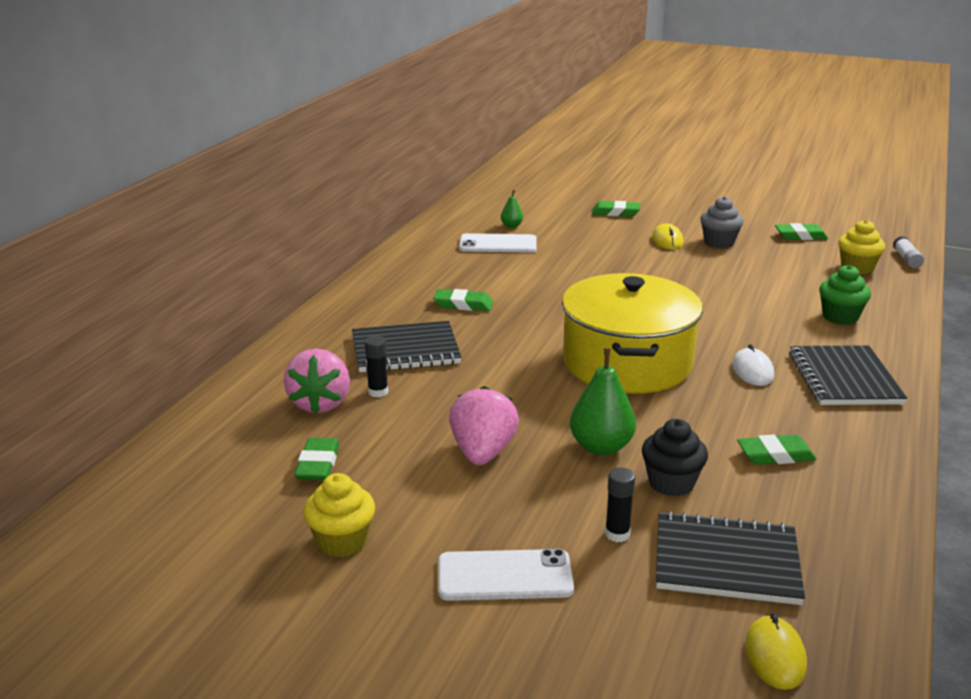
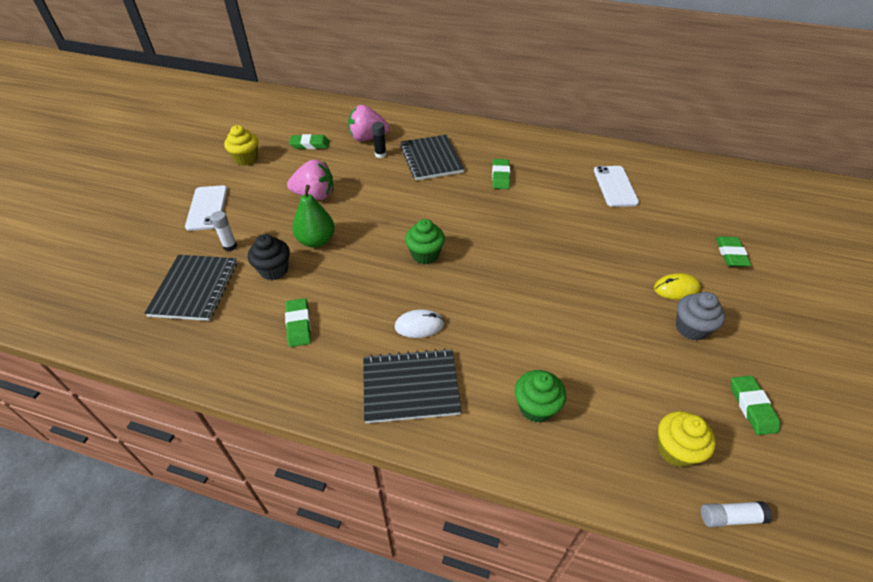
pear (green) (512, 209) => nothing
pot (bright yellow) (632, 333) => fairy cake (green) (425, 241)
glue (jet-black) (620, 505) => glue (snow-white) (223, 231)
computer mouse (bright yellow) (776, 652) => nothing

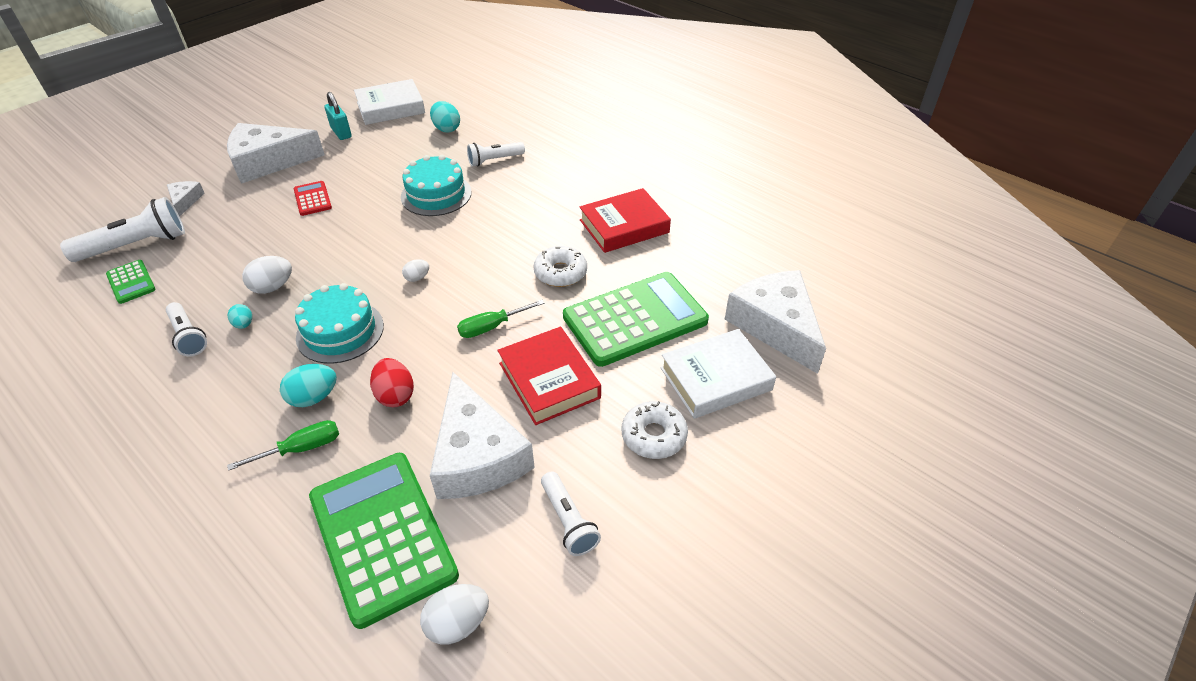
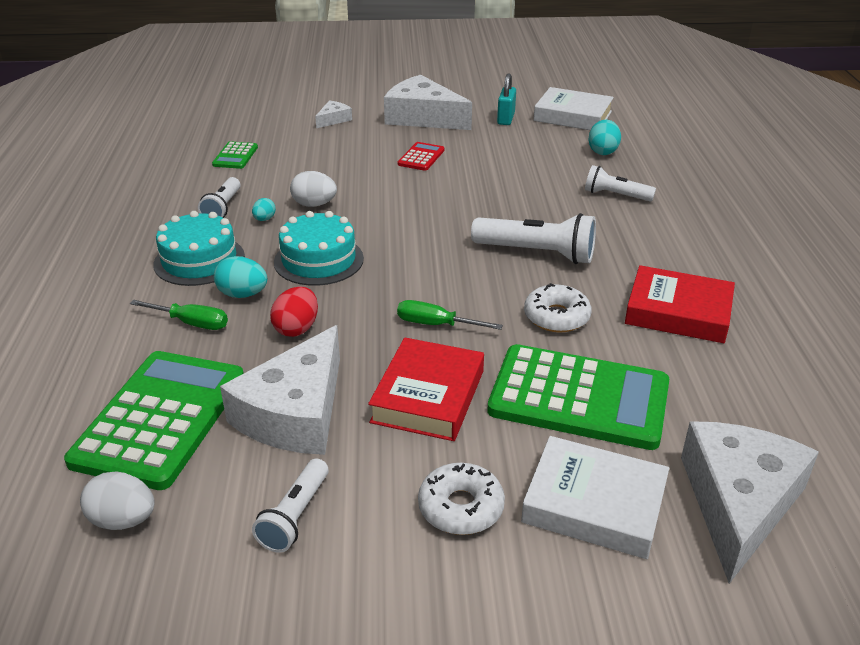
flashlight (snow-white) (122, 229) => flashlight (snow-white) (533, 238), move
layer cake (turquoise) (436, 185) => layer cake (turquoise) (199, 248), move
toy egg (snow-white) (415, 270) => nothing

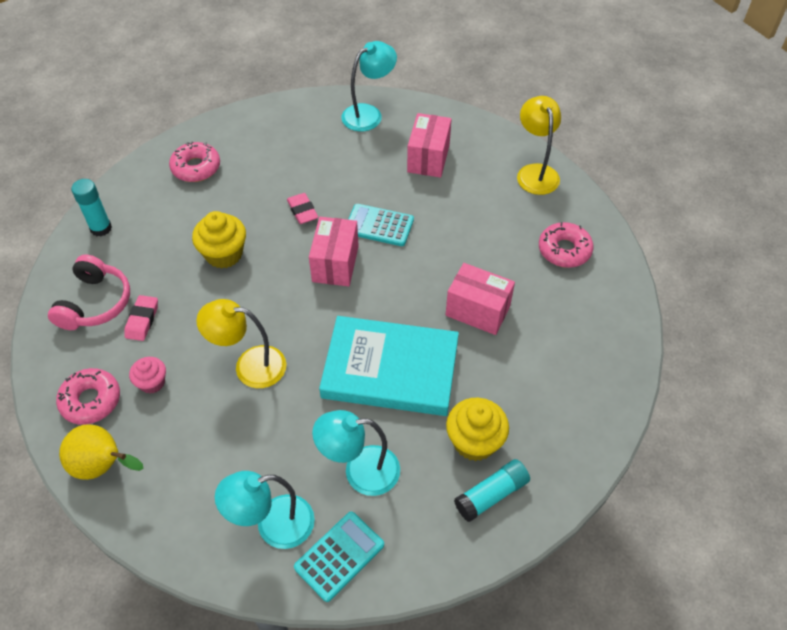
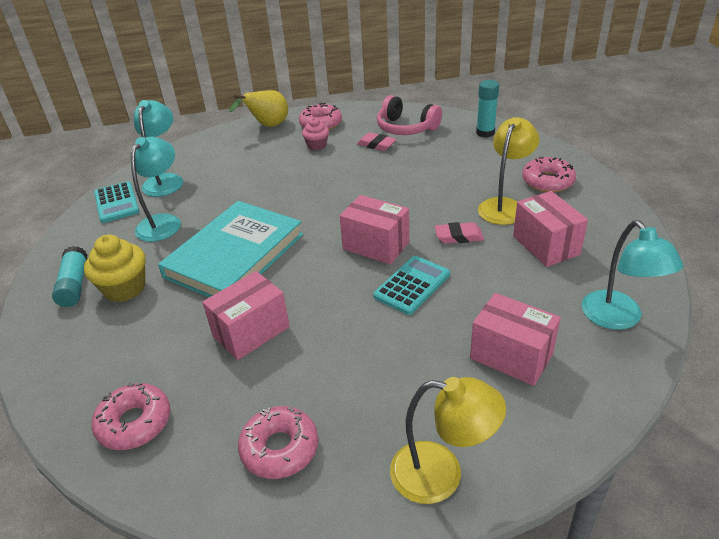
fairy cake (bright yellow) (219, 240) => nothing
reading lamp (bright yellow) (241, 343) => reading lamp (bright yellow) (508, 171), move
nothing => donut (rose-pink) (131, 416)
nothing => box (rose-pink) (550, 229)

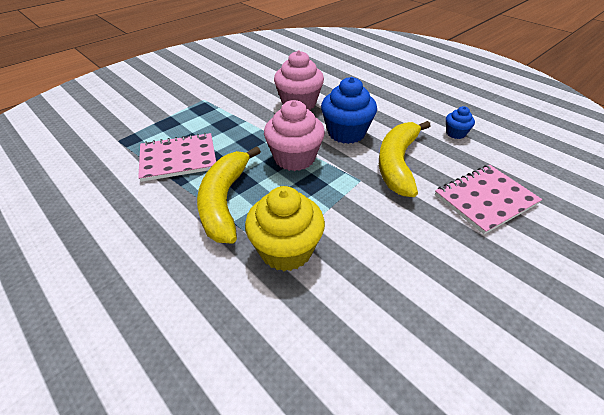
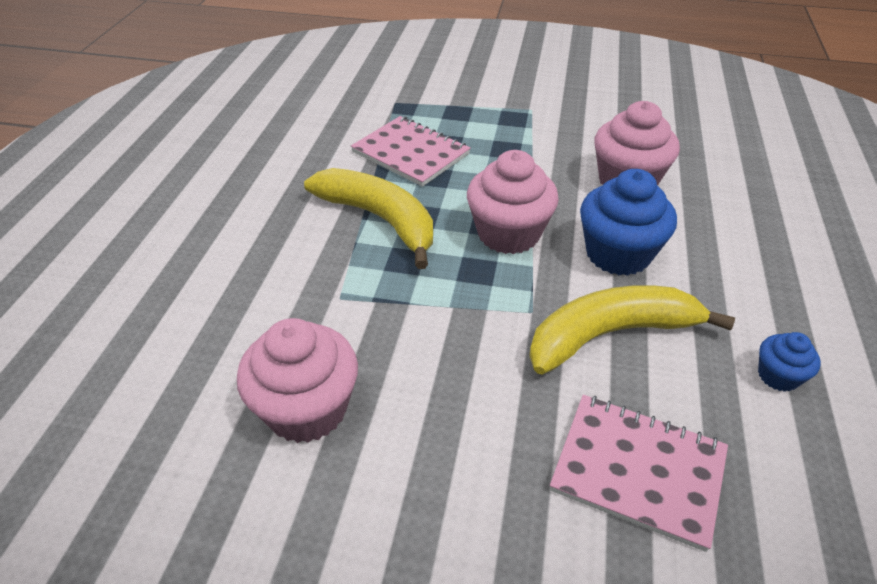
toy banana (bright yellow) (229, 194) => toy banana (bright yellow) (368, 218), 75 degrees clockwise
fairy cake (bright yellow) (285, 228) => nothing
nothing => fairy cake (rose-pink) (297, 380)

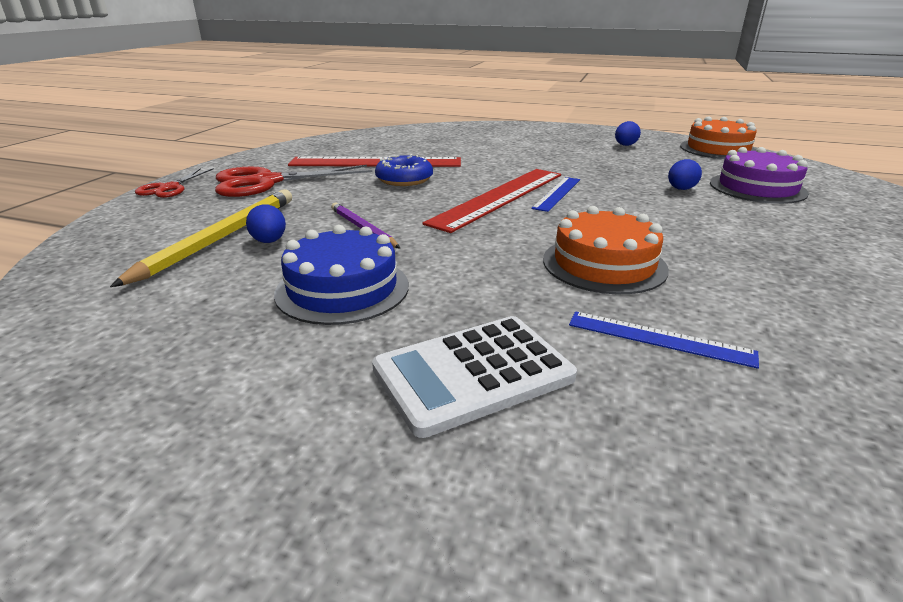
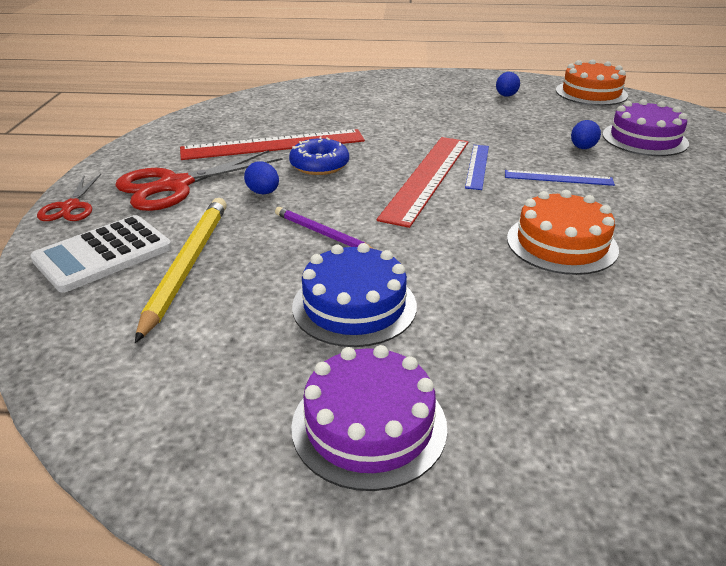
toy egg (royal blue) (266, 224) => toy egg (royal blue) (261, 178), move
adding machine (snow-white) (474, 377) => adding machine (snow-white) (101, 254), move
measuring stick (royal blue) (664, 340) => measuring stick (royal blue) (560, 178), move
nothing => layer cake (violet) (369, 418)

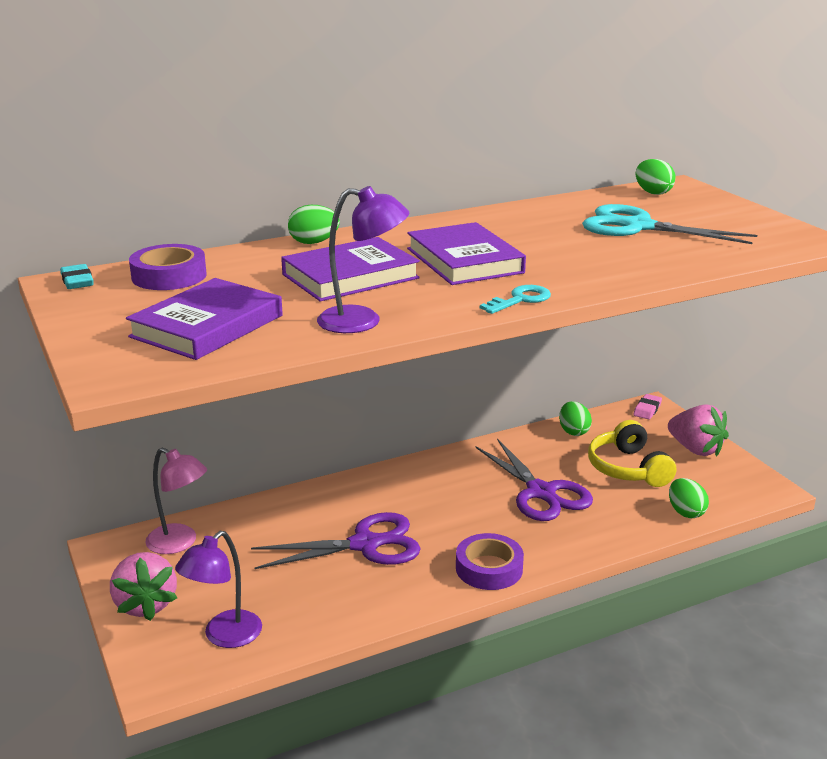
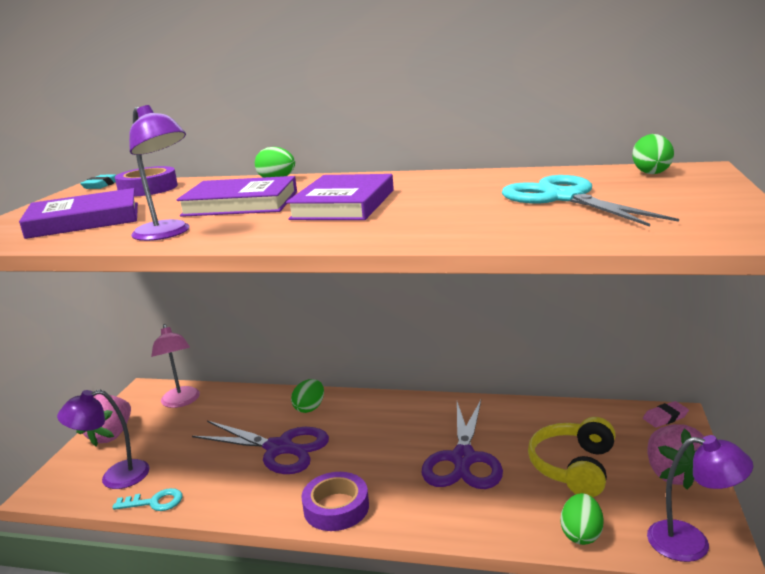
door key (turquoise) (515, 299) => door key (turquoise) (147, 499), move
toy egg (green) (575, 418) => toy egg (green) (307, 396), move
nothing => reading lamp (violet) (700, 498)

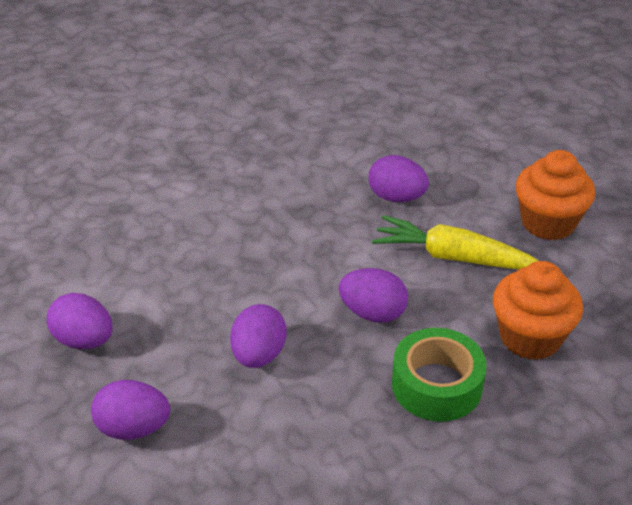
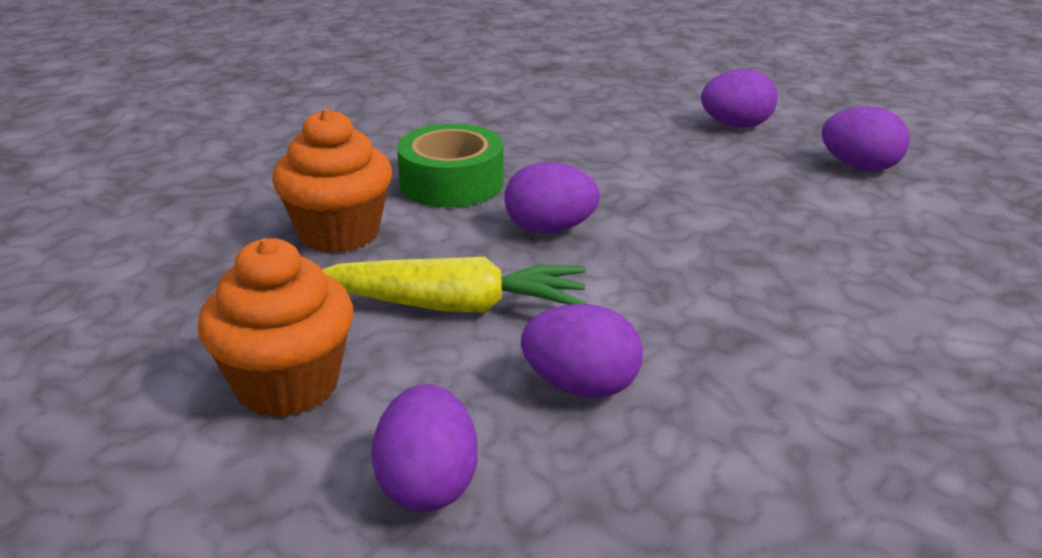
toy egg (violet) (258, 336) => toy egg (violet) (424, 448), move

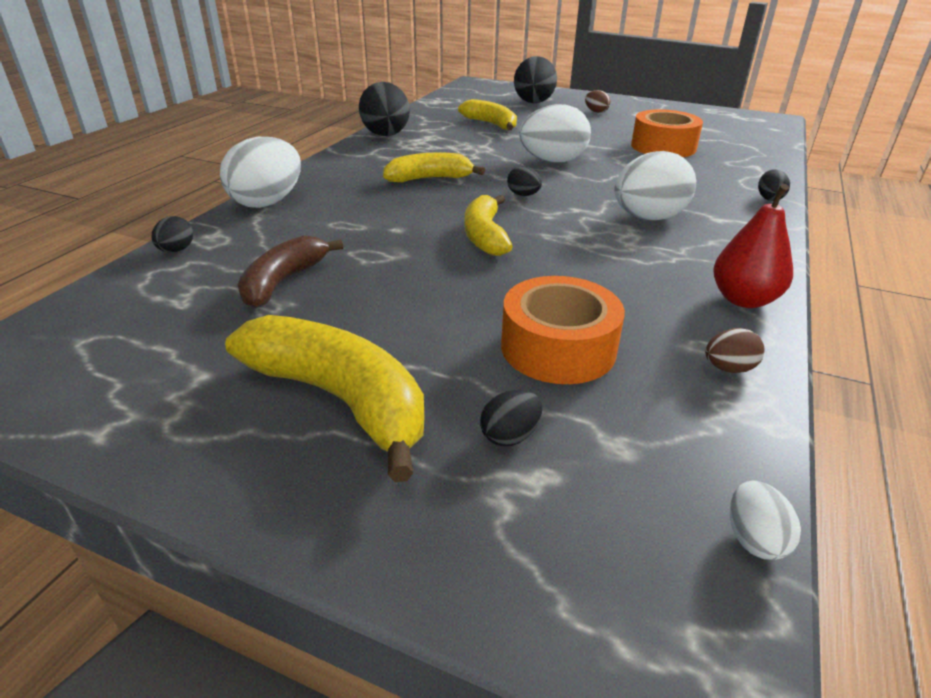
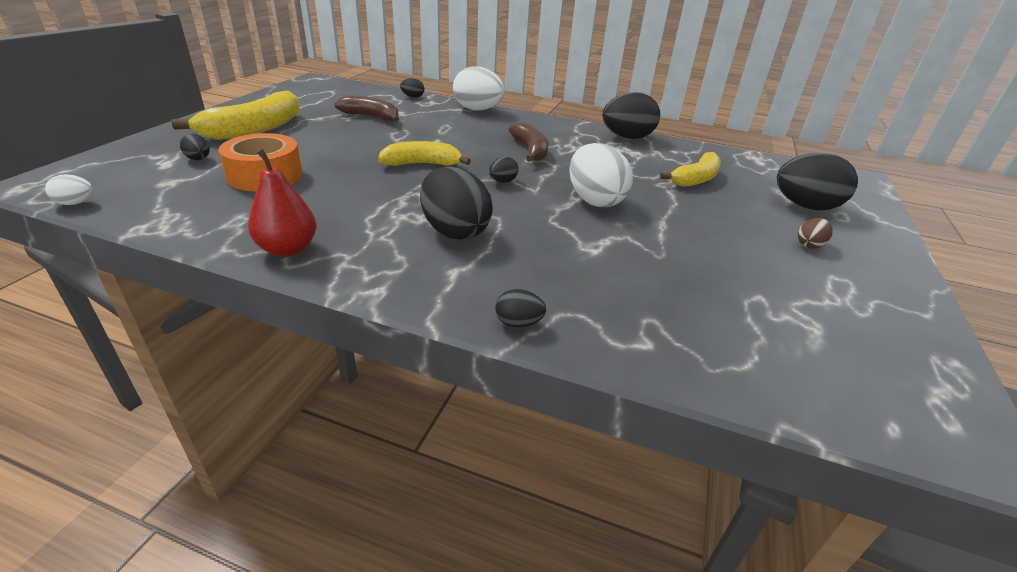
toy banana (bright yellow) (434, 167) => toy banana (dark brown) (529, 142)
toy egg (snow-white) (655, 185) => toy egg (jet-black) (456, 203)
roll of tape (bright orange) (667, 133) => nothing
toy egg (dark brown) (735, 350) => nothing

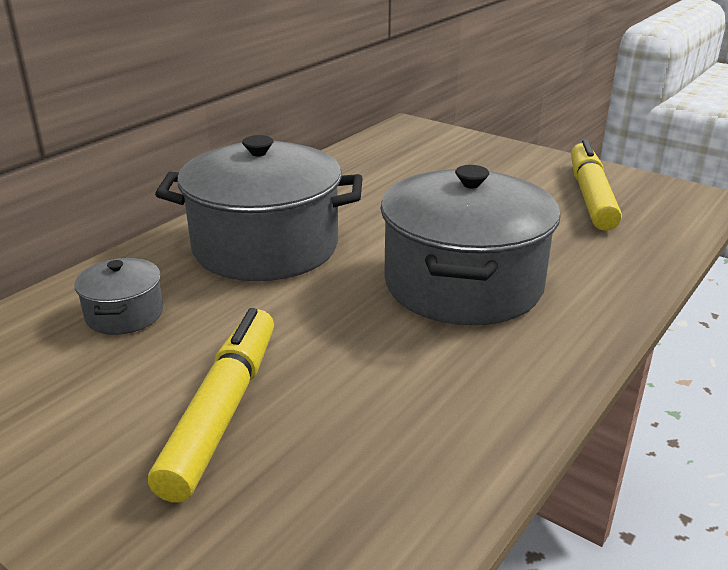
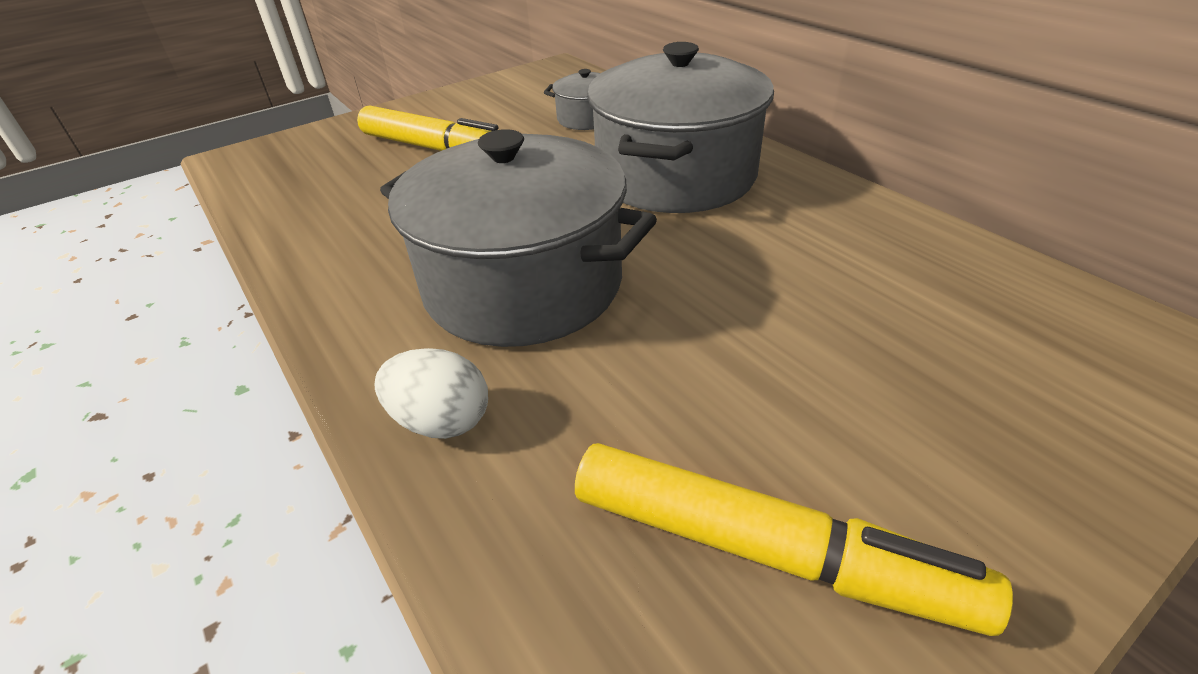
nothing => toy egg (snow-white) (431, 393)

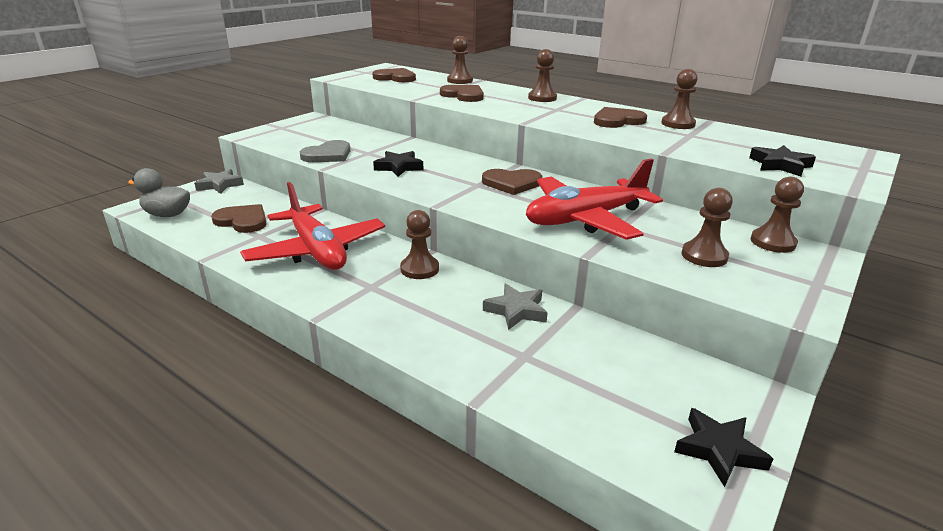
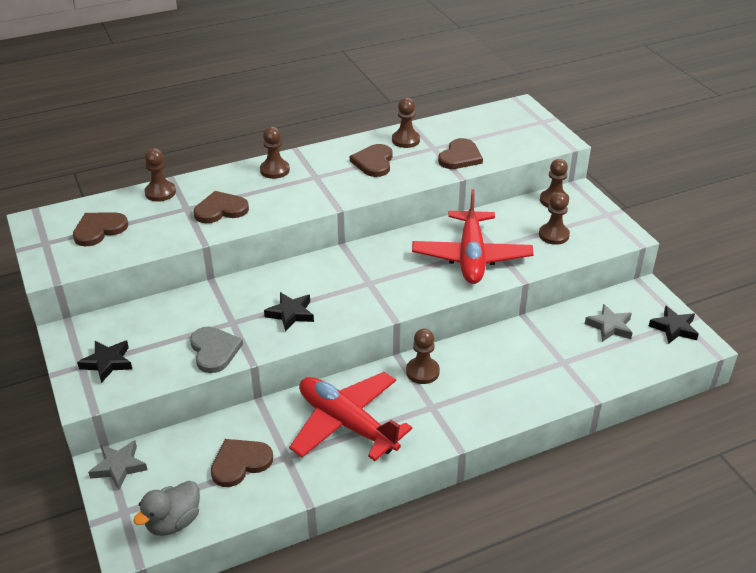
aeroplane (red) (312, 226) => aeroplane (red) (350, 416), 135 degrees counterclockwise
heart (dark brown) (512, 182) => heart (dark brown) (460, 153), move
star shape (gray) (515, 306) => star shape (gray) (609, 323), move
star shape (jet-black) (782, 160) => star shape (jet-black) (104, 362), move

